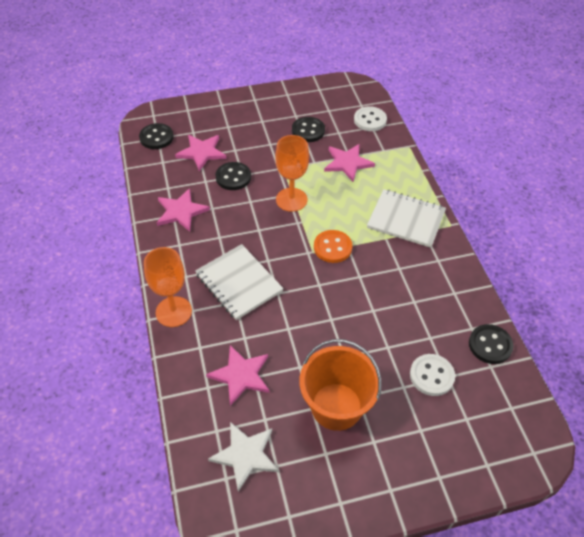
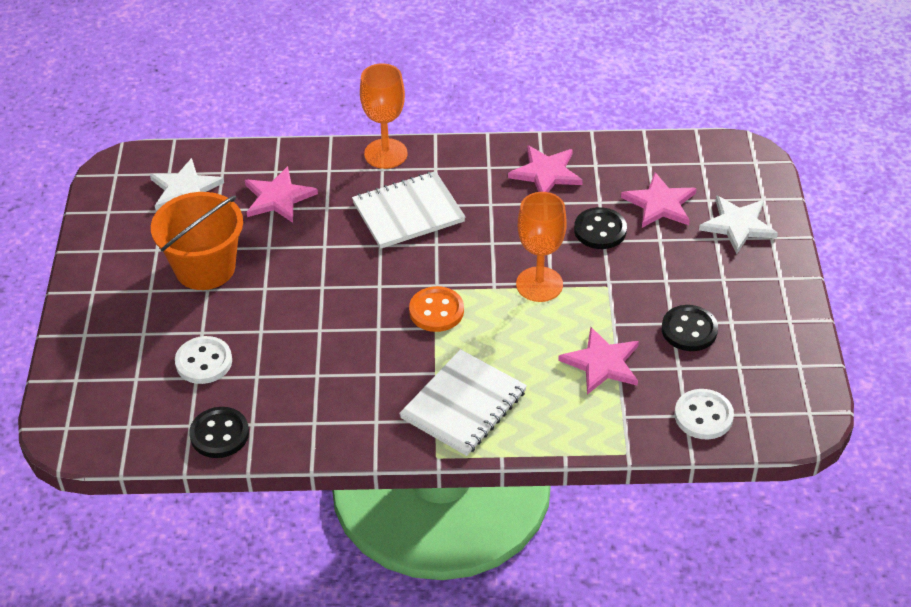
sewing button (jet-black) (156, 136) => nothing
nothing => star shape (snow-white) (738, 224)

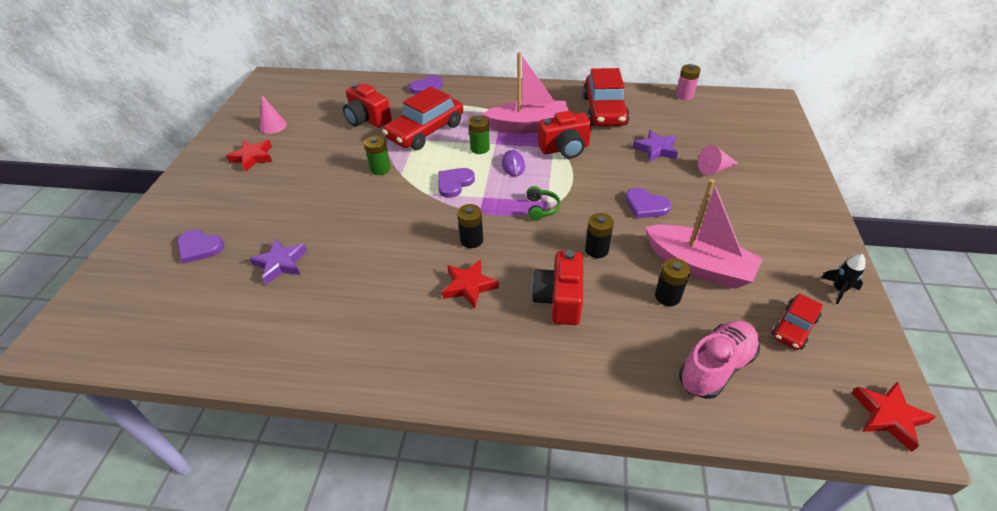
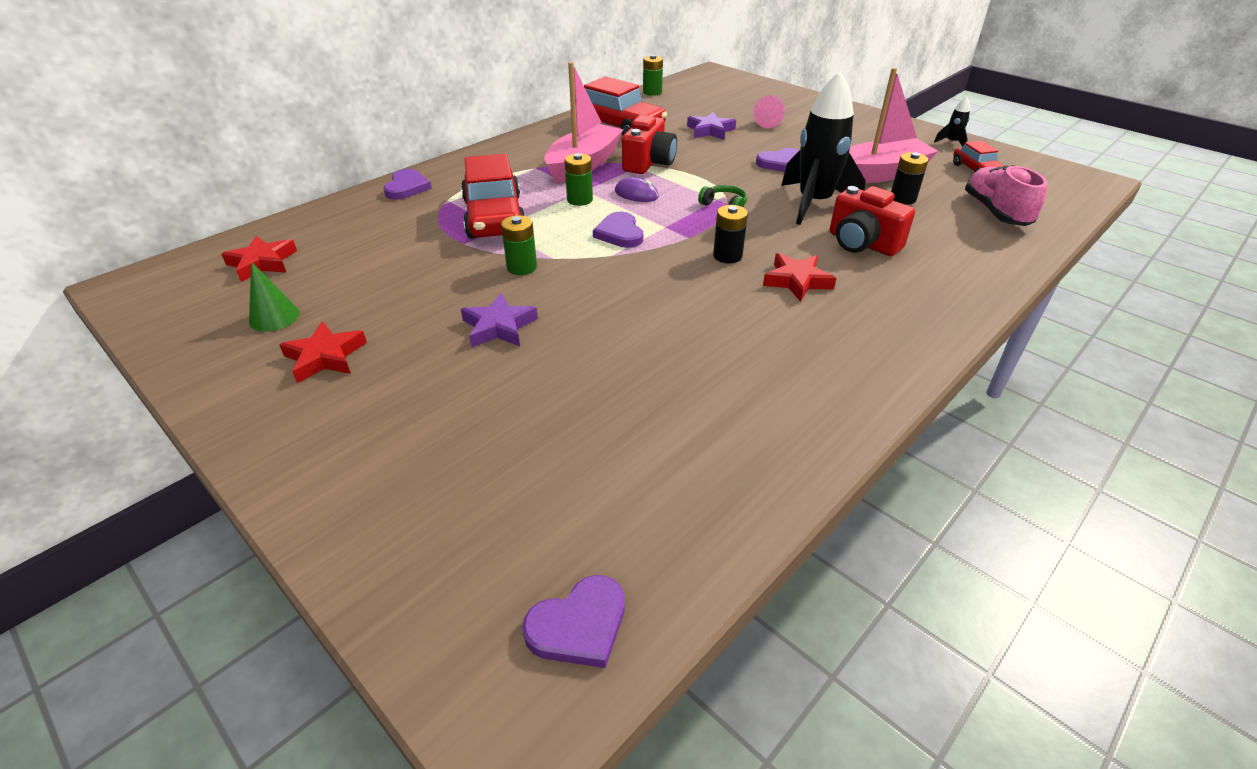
heart (violet) (201, 246) => heart (violet) (573, 621), move
star shape (violet) (278, 261) => star shape (violet) (499, 320), move
cone (rose-pink) (273, 114) => cone (green) (274, 297)
compact camera (red) (367, 105) => nothing
battery (jet-black) (599, 235) => toy rocket (jet-black) (823, 148)
battery (rose-pink) (688, 82) => battery (green) (653, 75)
star shape (red) (894, 417) => star shape (red) (259, 259), move

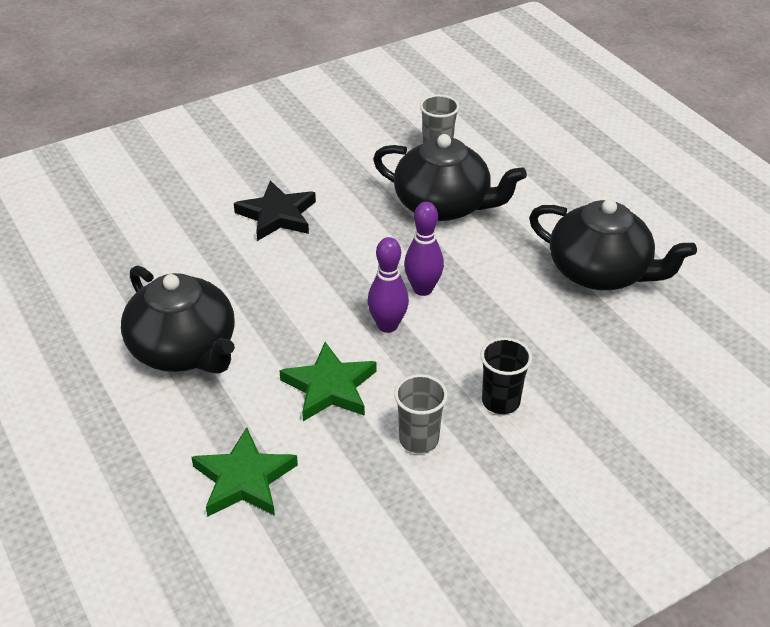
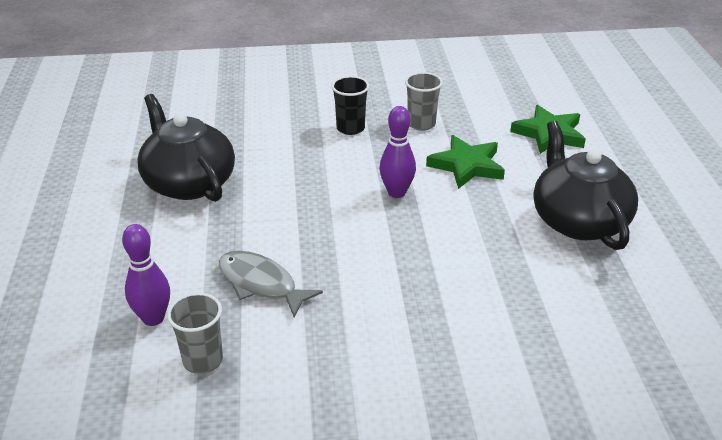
star shape (jet-black) (275, 210) => nothing
china teapot (jet-black) (450, 177) => fish (gray) (271, 284)
tenpin (violet) (424, 249) => tenpin (violet) (146, 275), move

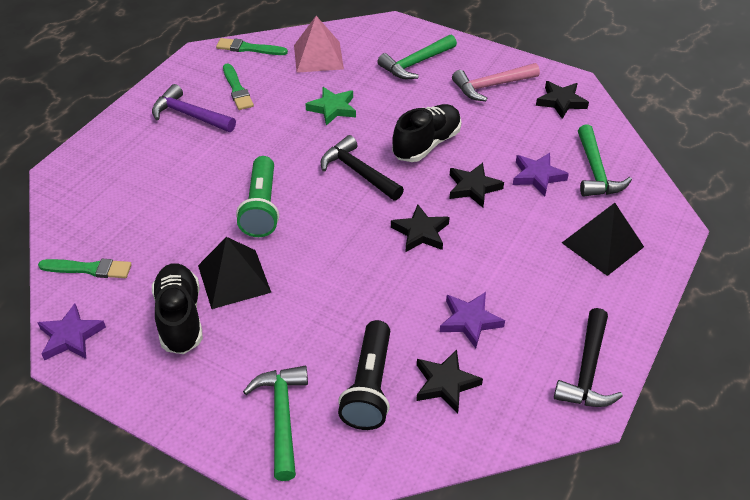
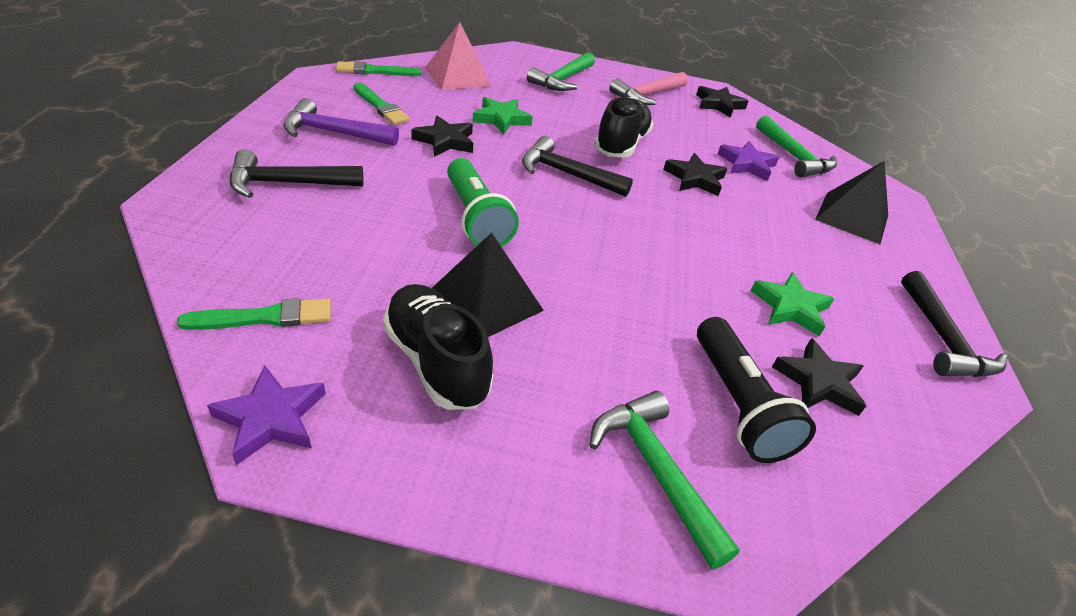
star shape (jet-black) (420, 228) => star shape (jet-black) (442, 136), move
star shape (violet) (472, 320) => star shape (green) (792, 304)
nothing => carpenter's hammer (jet-black) (296, 173)

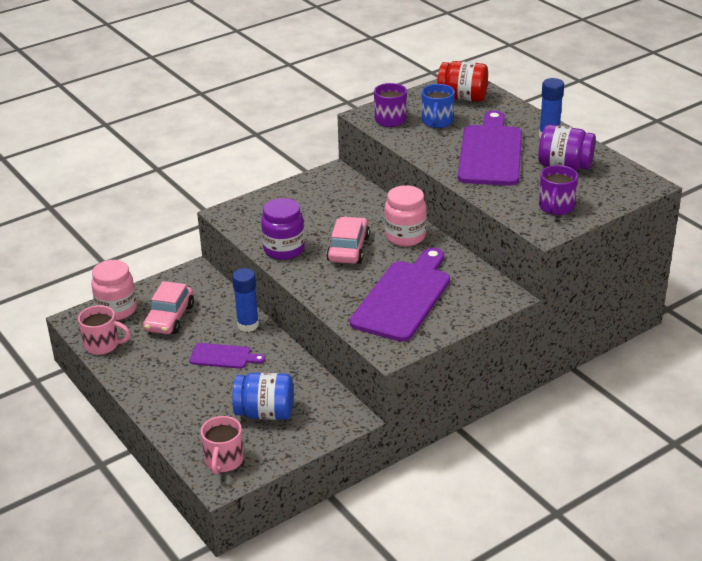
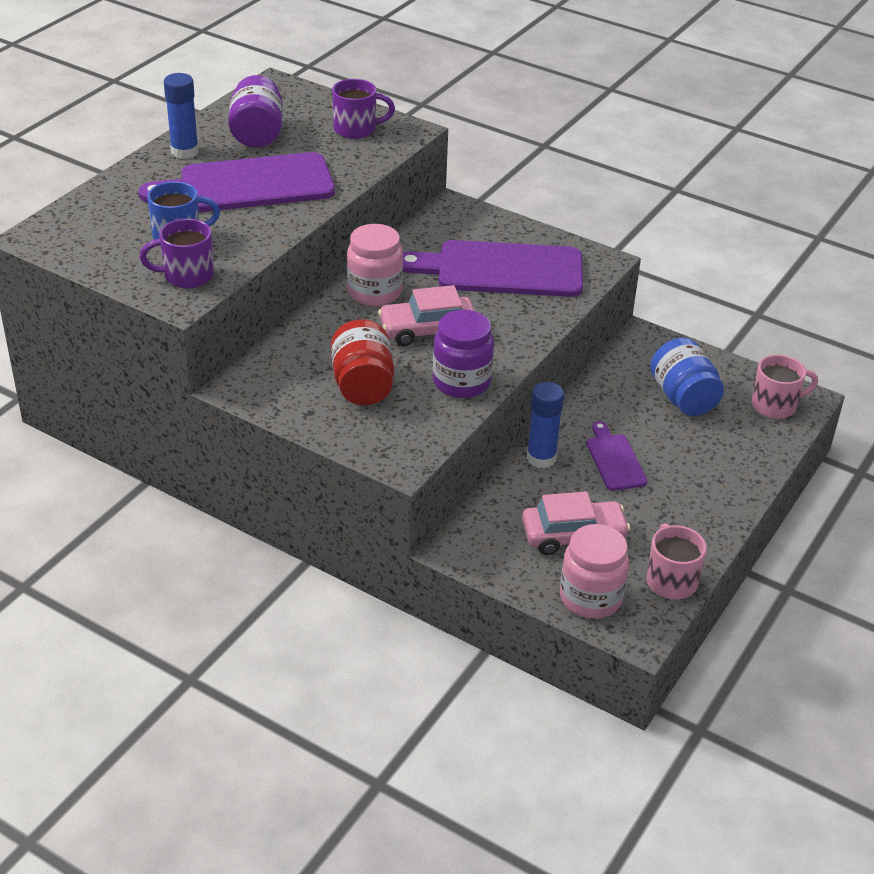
preserve jar (red) (462, 81) => preserve jar (red) (362, 362), move

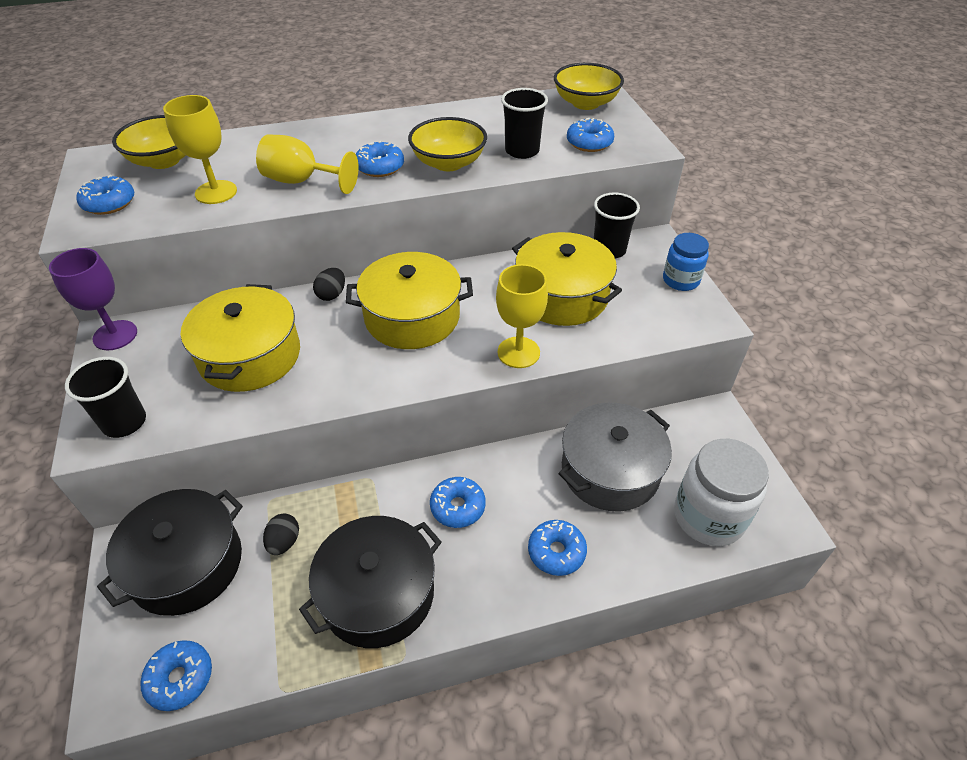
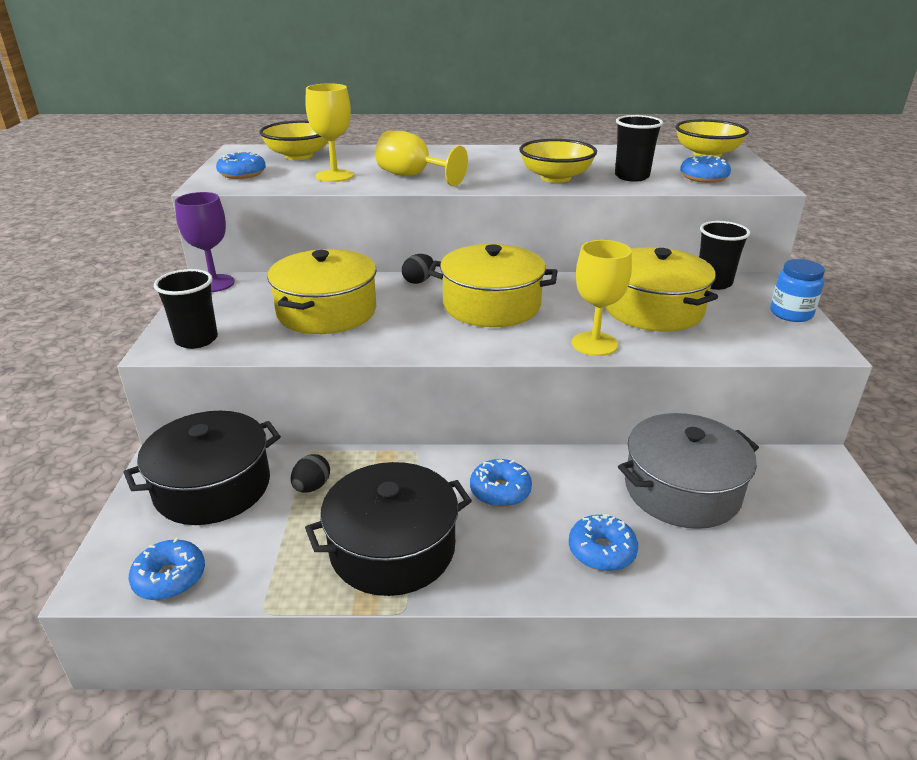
donut (royal blue) (380, 158) => nothing
preserve jar (snow-white) (721, 492) => nothing

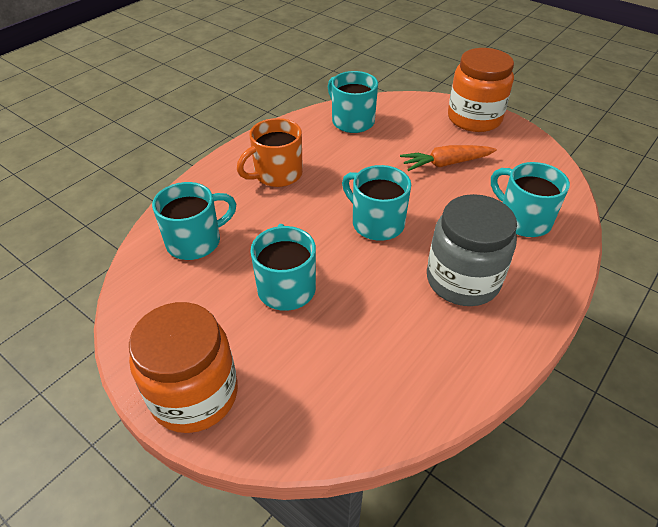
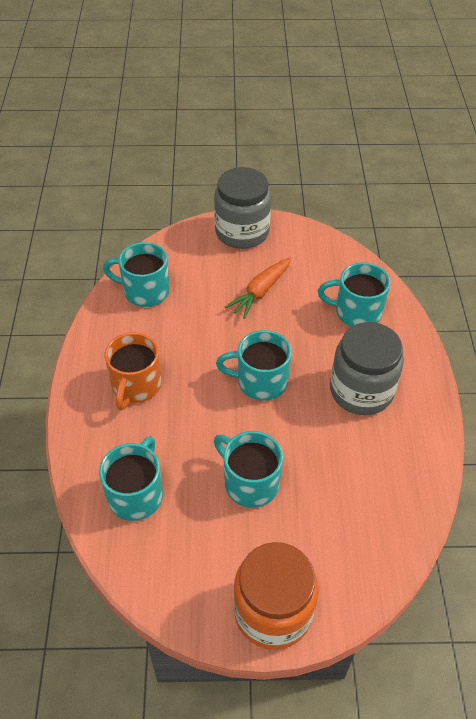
preserve jar (bright orange) (481, 90) => preserve jar (gray) (242, 208)

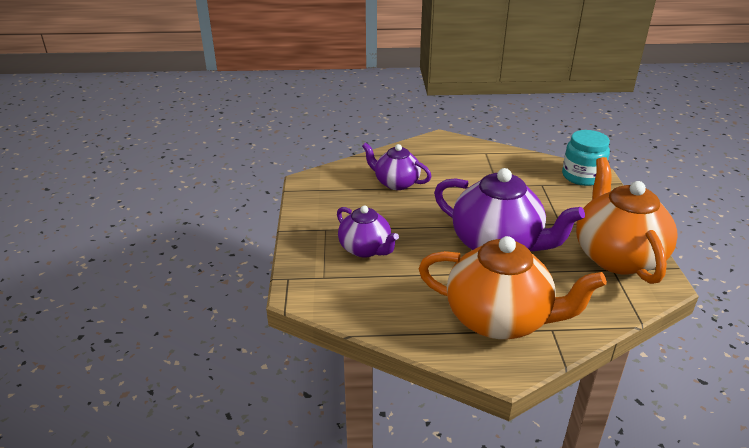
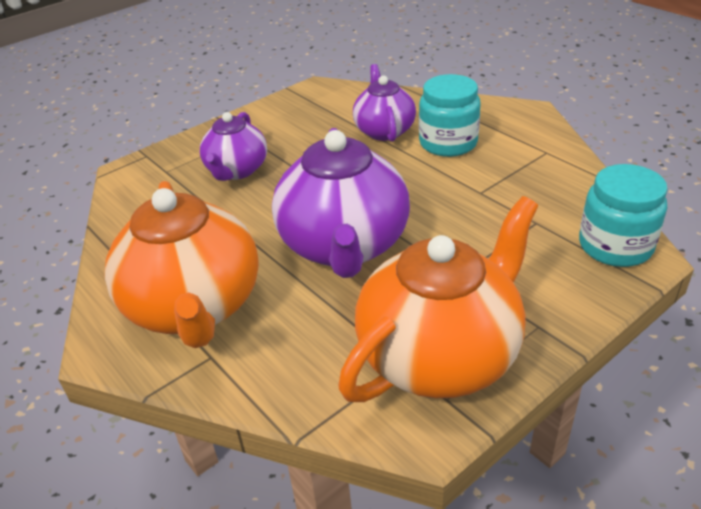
nothing => preserve jar (turquoise) (450, 115)

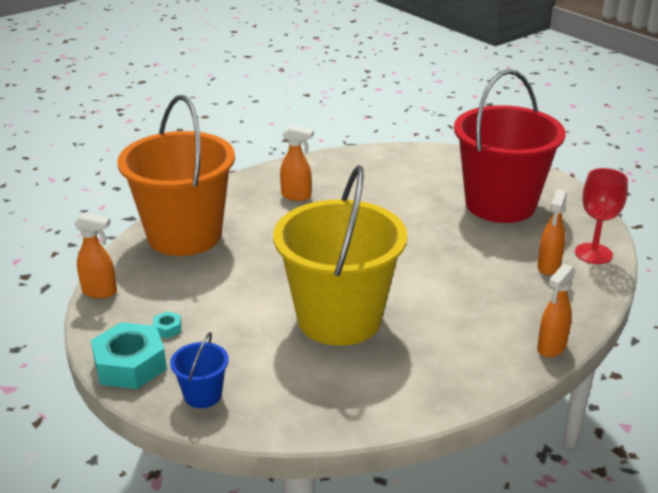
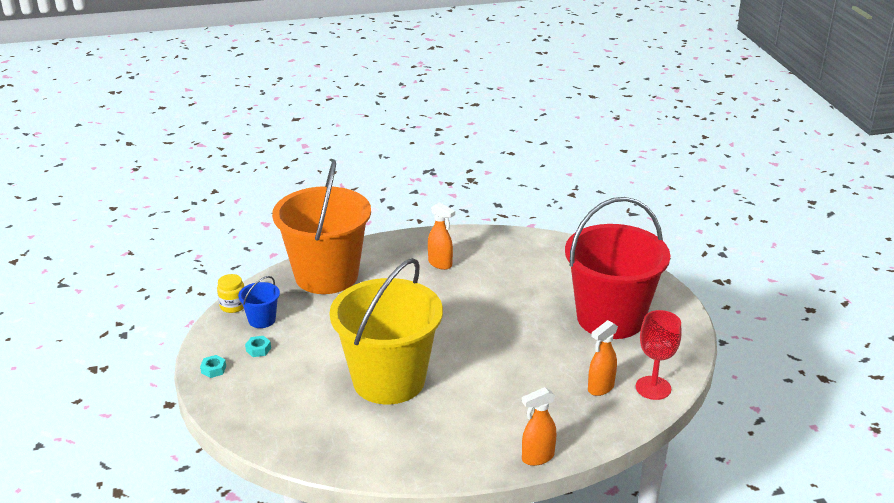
spray cleaner (bright orange) (95, 255) => preserve jar (bright yellow) (230, 293)
nut (turquoise) (129, 355) => nut (turquoise) (213, 366), x0.43
pail (royal blue) (199, 370) => pail (royal blue) (259, 302), move

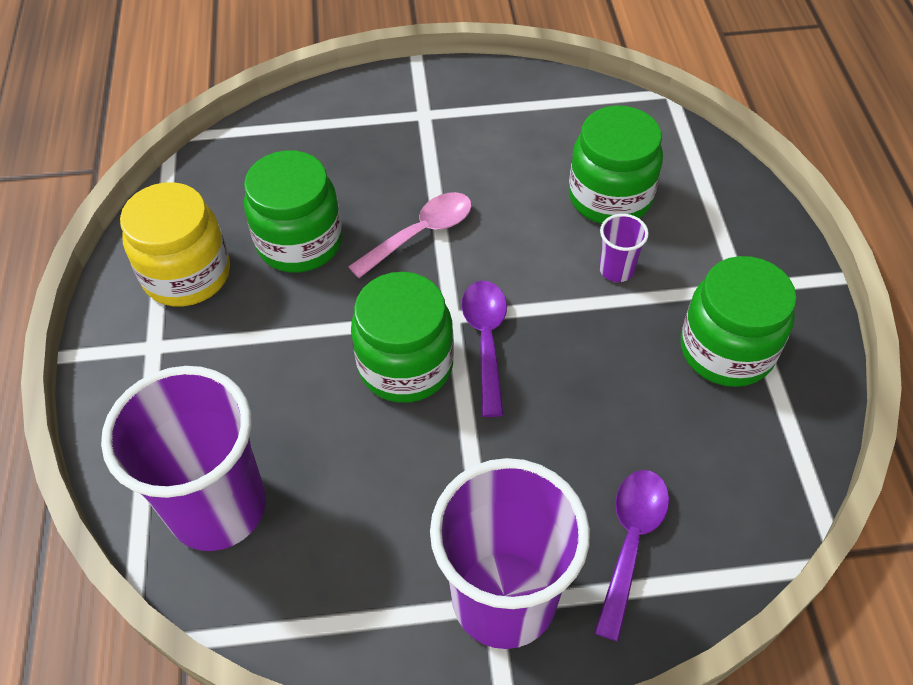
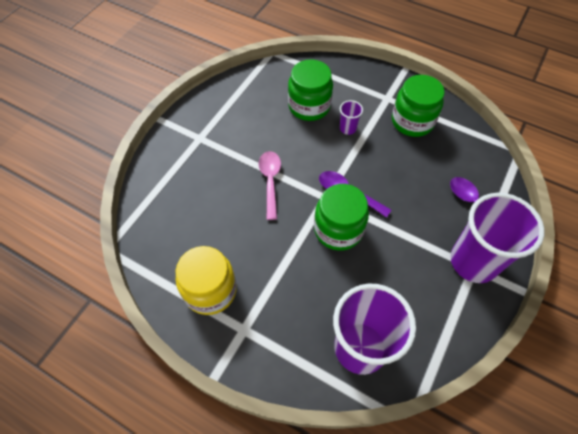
preserve jar (green) (293, 211) => nothing

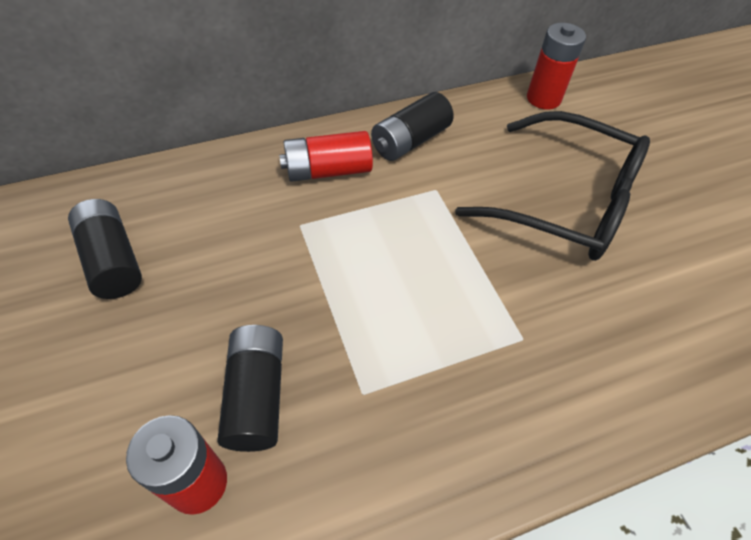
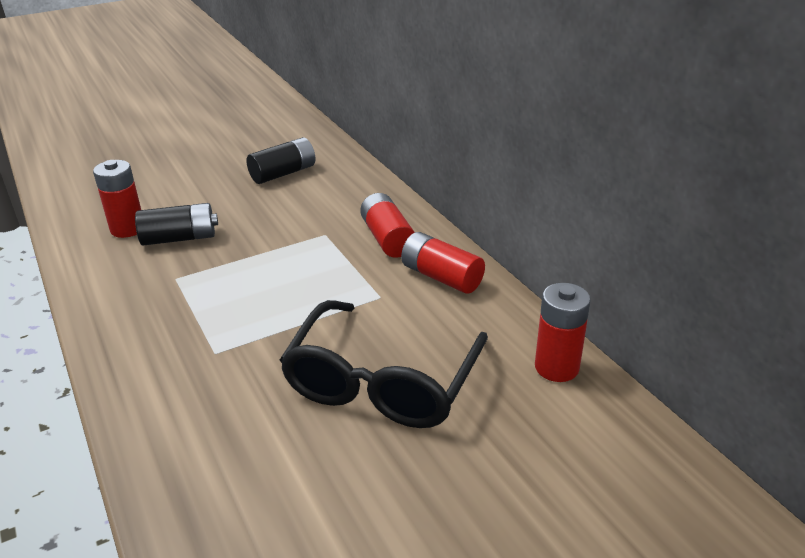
battery (jet-black) (412, 126) => battery (red) (443, 263)

